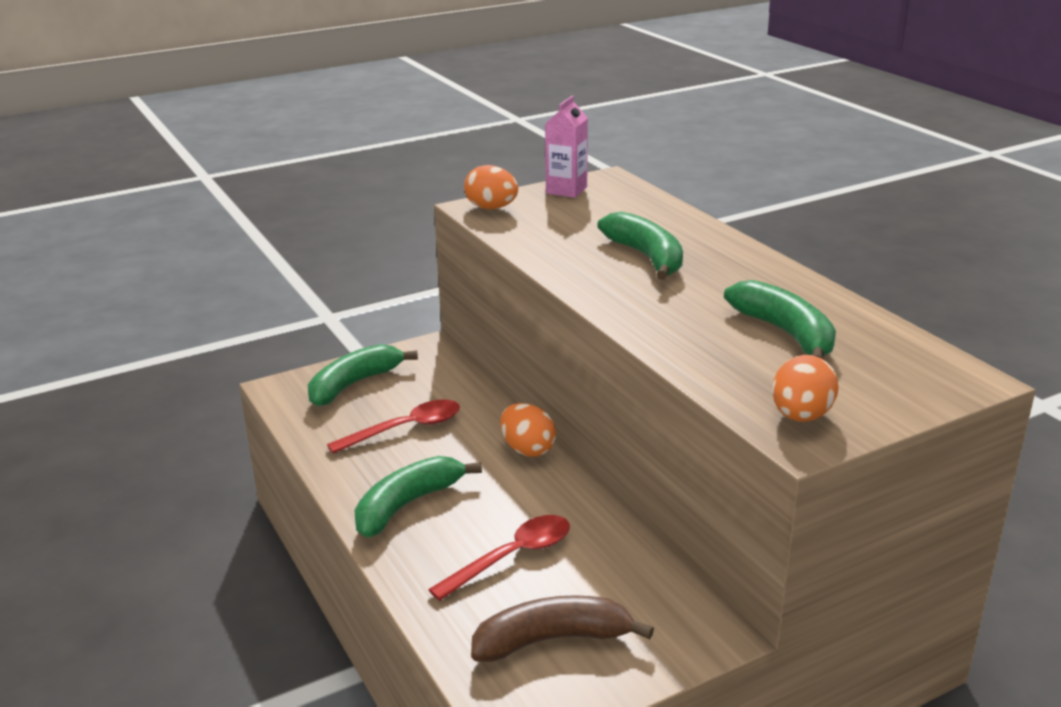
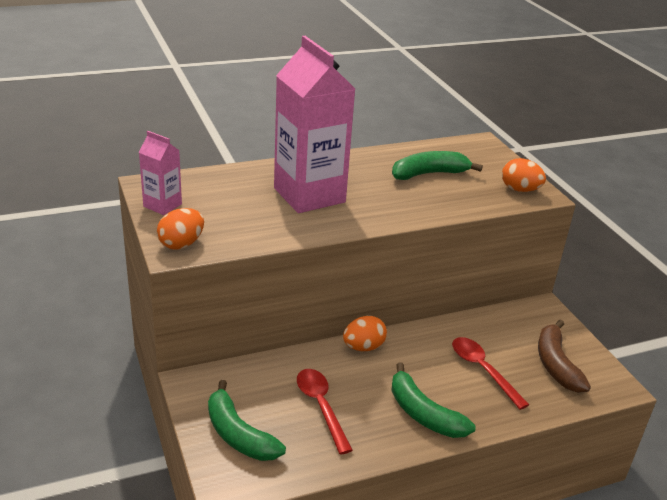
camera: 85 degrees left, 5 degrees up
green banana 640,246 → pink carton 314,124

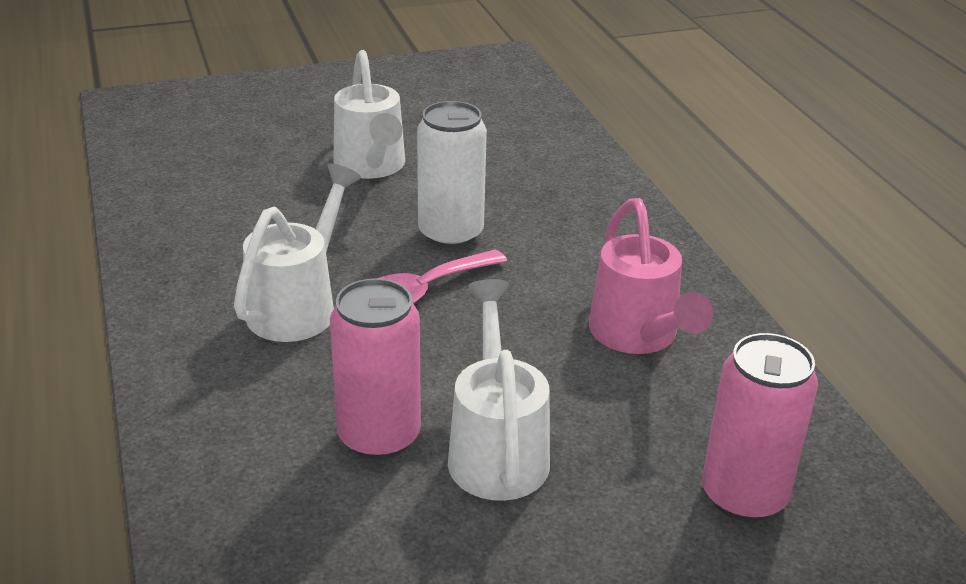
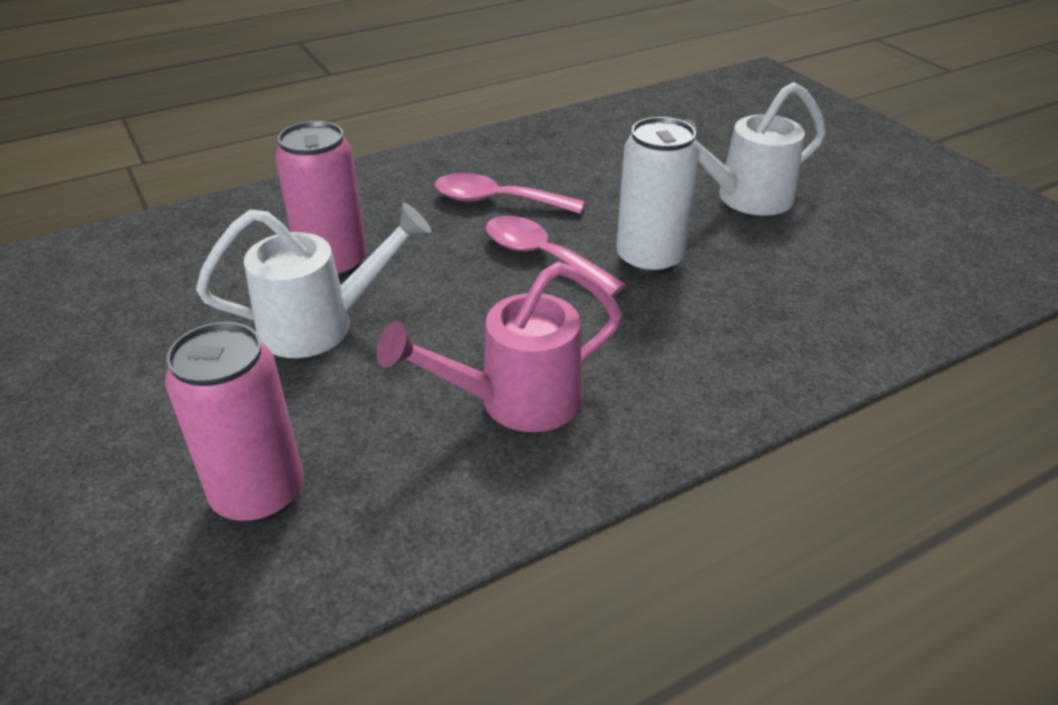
camera: 80 degrees right, 5 degrees up
white watering can 297,253 → pink spoon 510,193

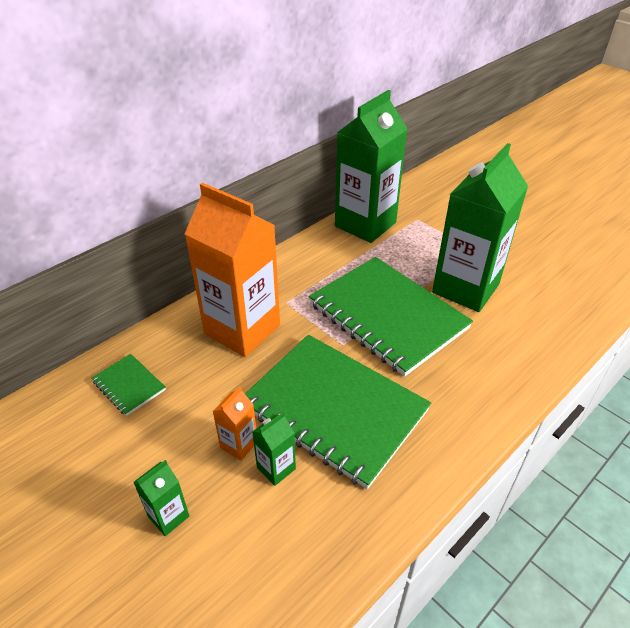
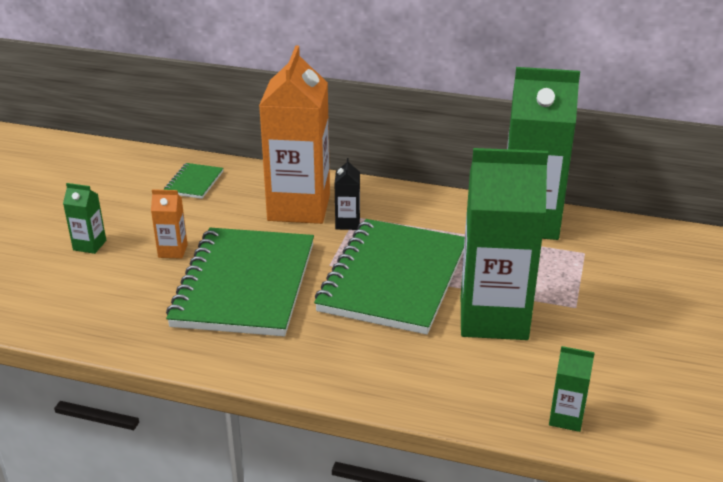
camera: 60 degrees right, 10 degrees down
- → black carton 347,194
green carton 274,449 → green carton 572,389, shifted

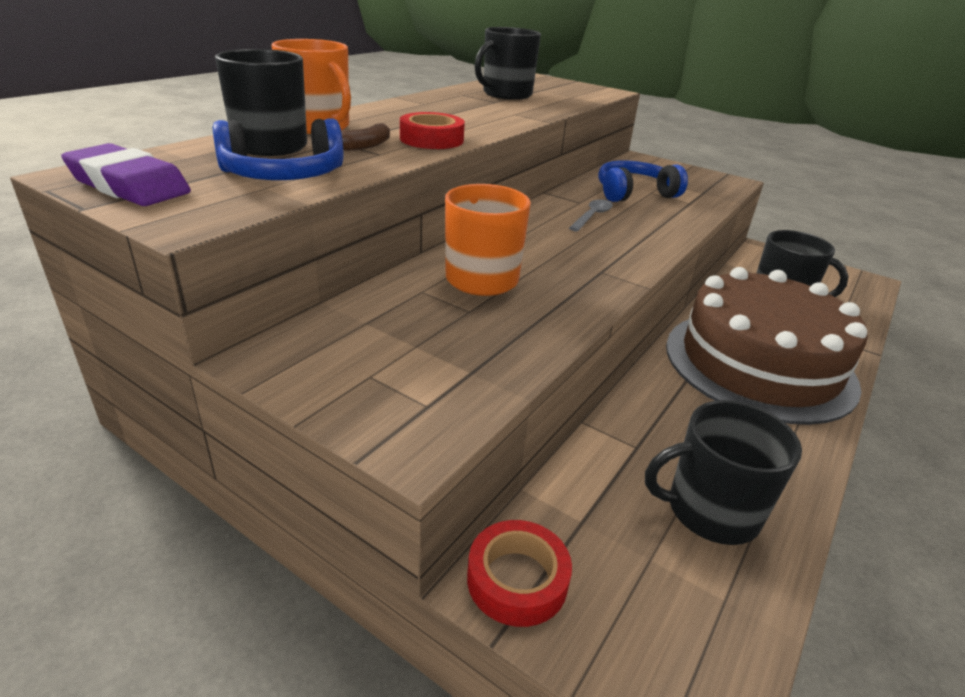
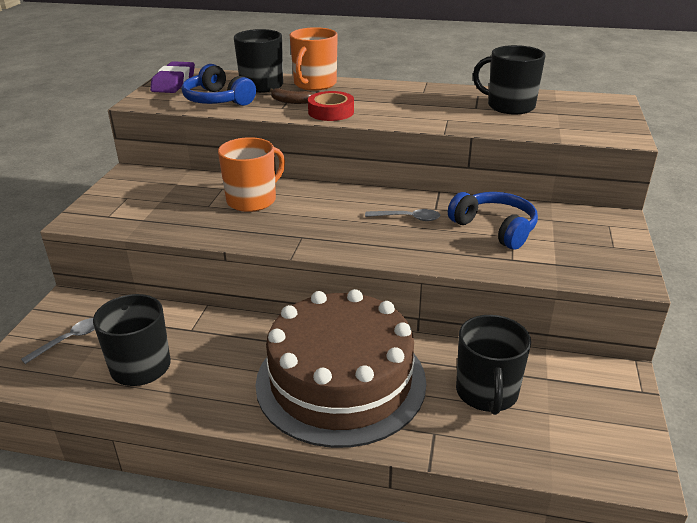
camera: 70 degrees right, 0 degrees up
red tape 519,573 → -
- → grey spoon 58,341

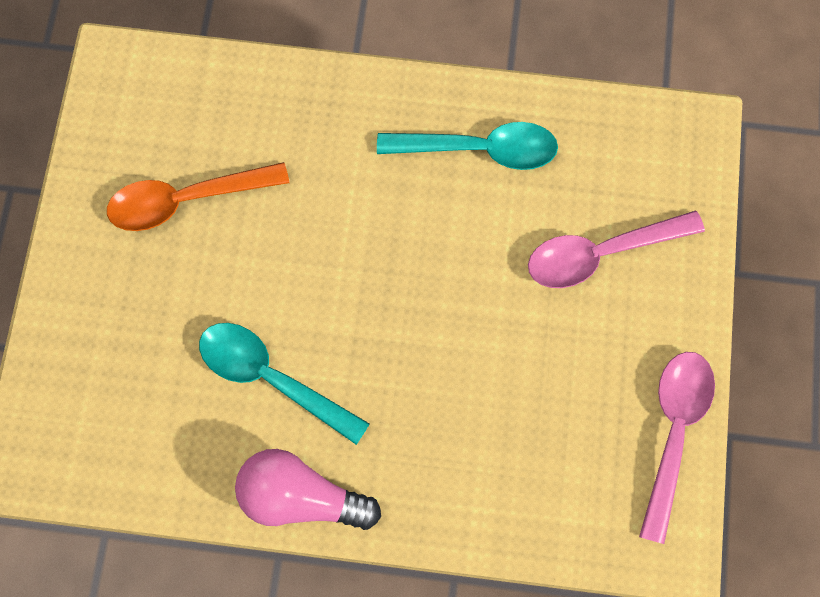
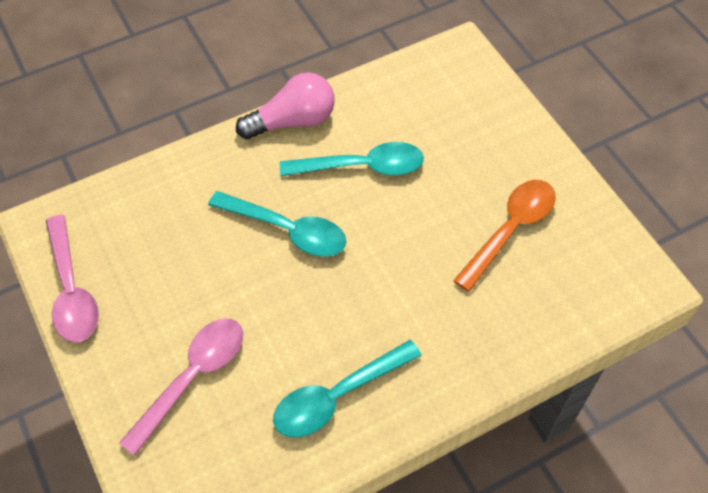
camera: 145 degrees right, 15 degrees down
- → turquoise spoon 277,224

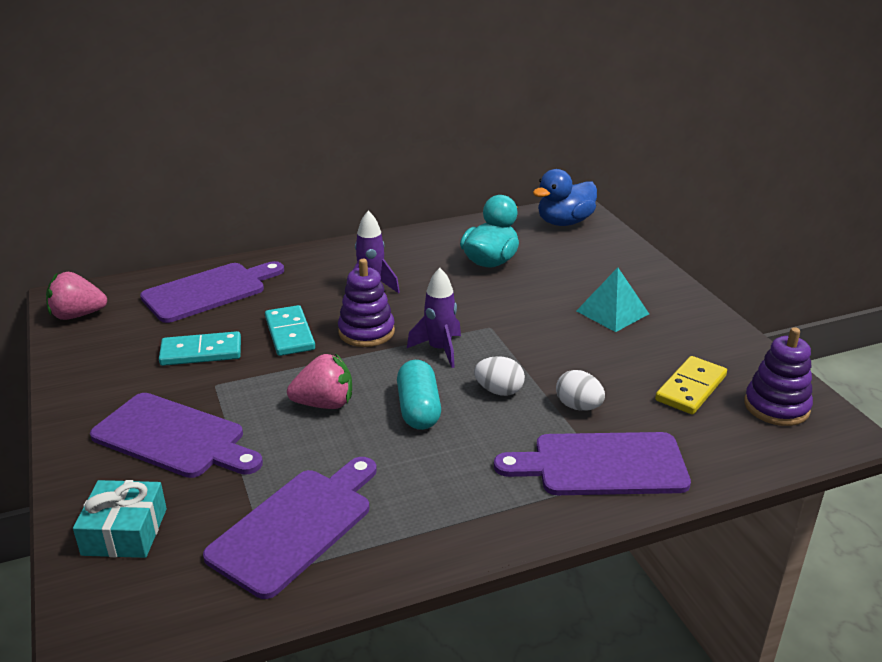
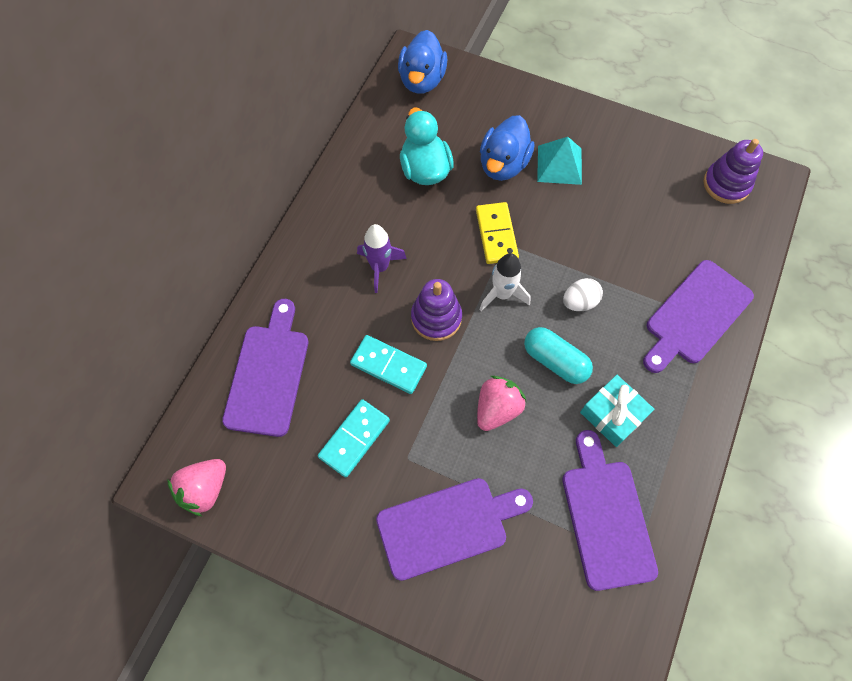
camera: 45 degrees left, 35 degrees up
white egg 580,390 → -
- → blue duck 507,148
turquoise gift 120,519 → turquoise gift 617,411, shifted
yellow domino 691,385 → yellow domino 497,233, shifted
purple rocket 434,318 → white rocket 504,282

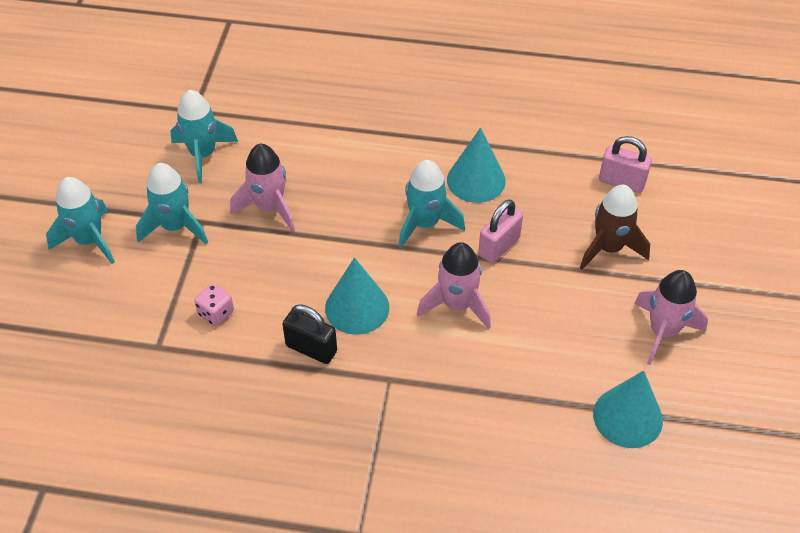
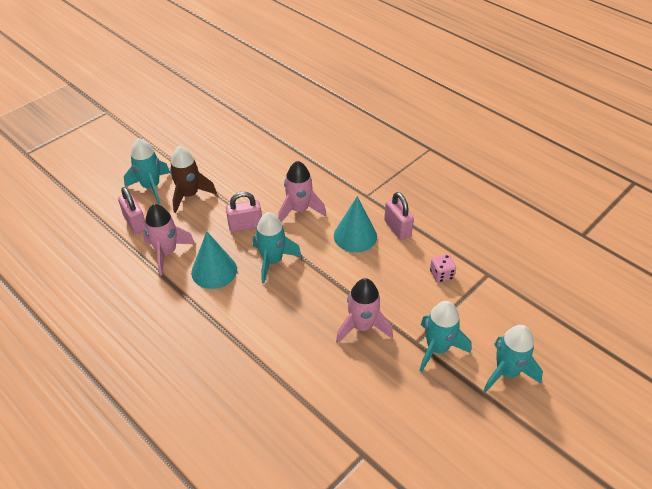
camera: 145 degrees left, 5 degrees down
turquoise cone 628,409 → -
turquoise rocket 204,136 → turquoise rocket 147,171, shifted
pink rocket 671,317 → pink rocket 169,239, shifted
black padlock 309,334 → pink padlock 399,216

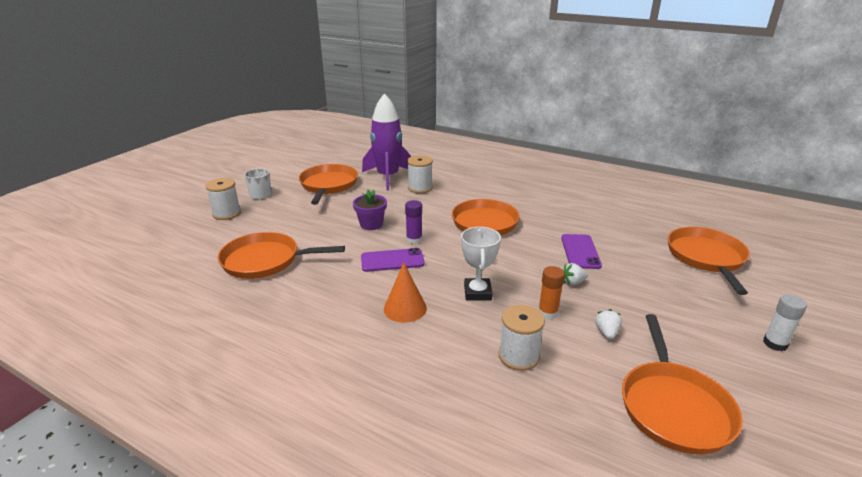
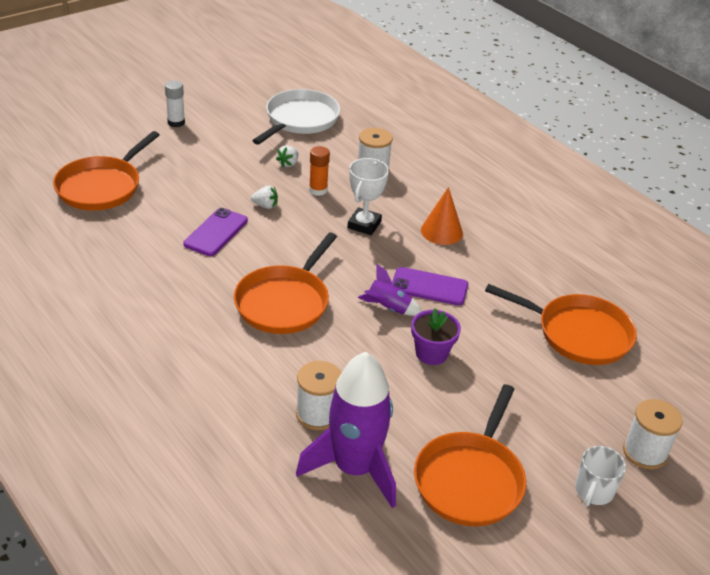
camera: 160 degrees left, 10 degrees up
purple glue stick 413,222 → purple rocket 390,290
orange pan 682,384 → white pan 296,117

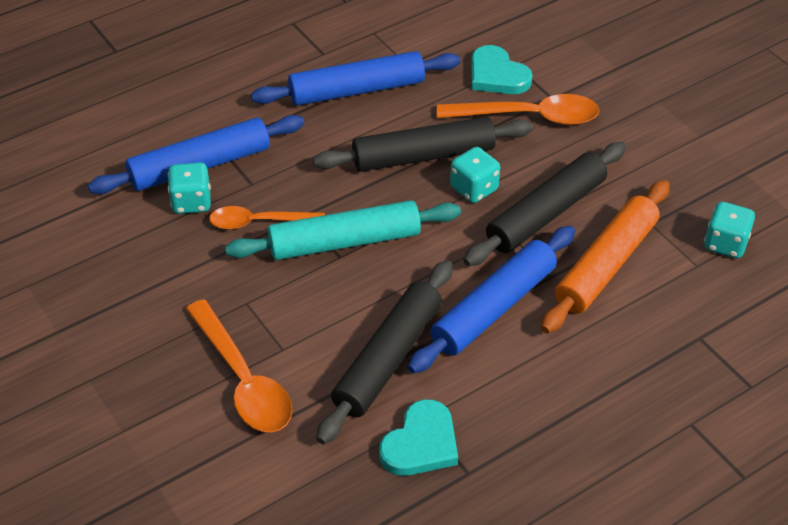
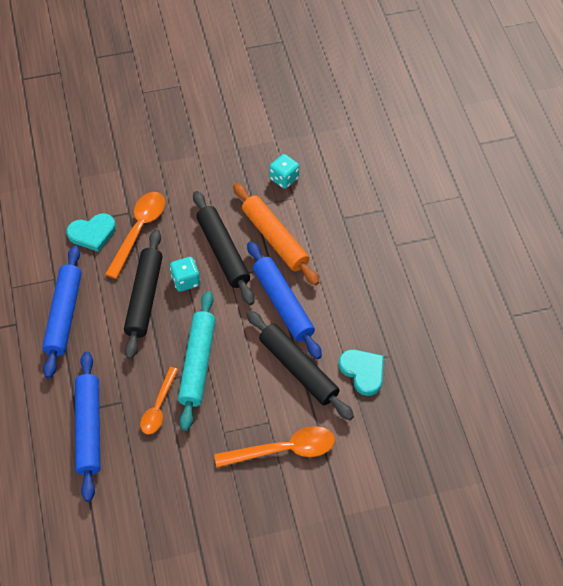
camera: 70 degrees left, 10 degrees up
turquoise dice 189,188 → -

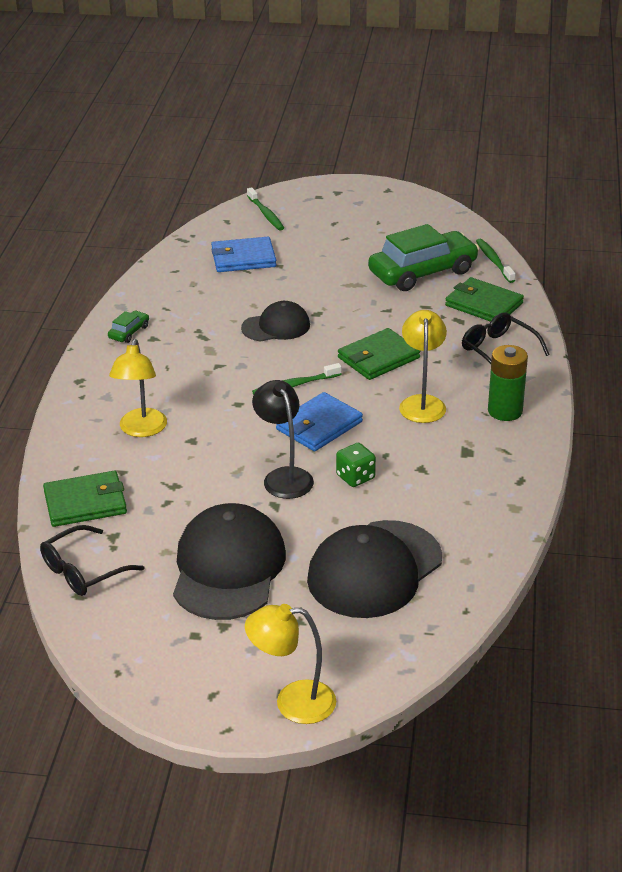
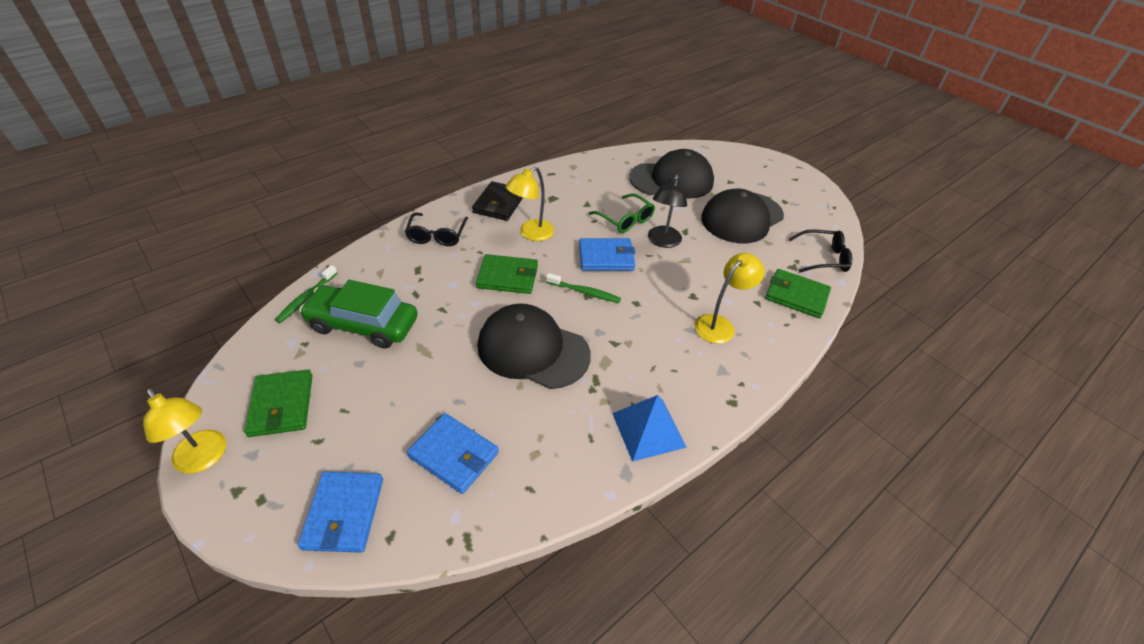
camera: 140 degrees left, 10 degrees up
yellow lamp 290,664 → yellow lamp 184,431, shifted
green wallet 484,299 → green wallet 278,403, shifted
green car 128,327 → blue pyramid 649,428
green toothbrush 265,209 → blue wallet 340,512
green dice 356,465 → green glasses 622,213
green battery 508,383 → black wallet 497,201
black cap 275,321 → black cap 534,346, x1.73

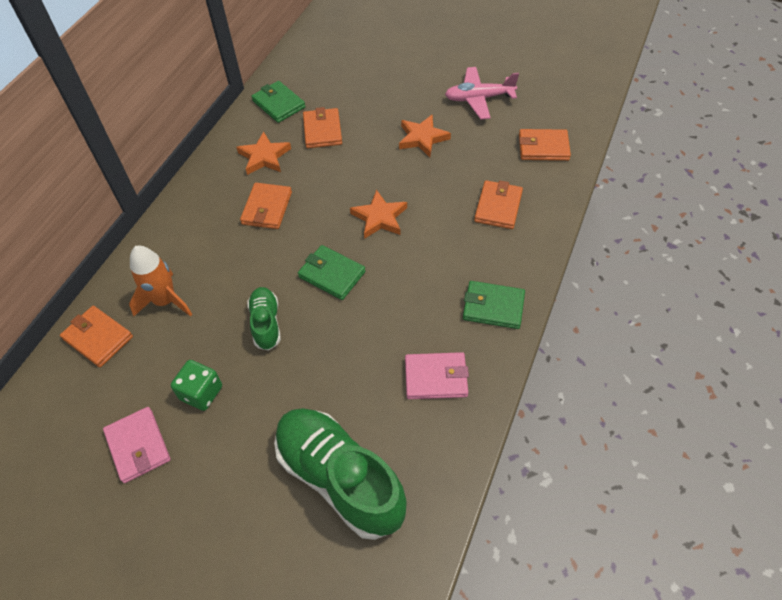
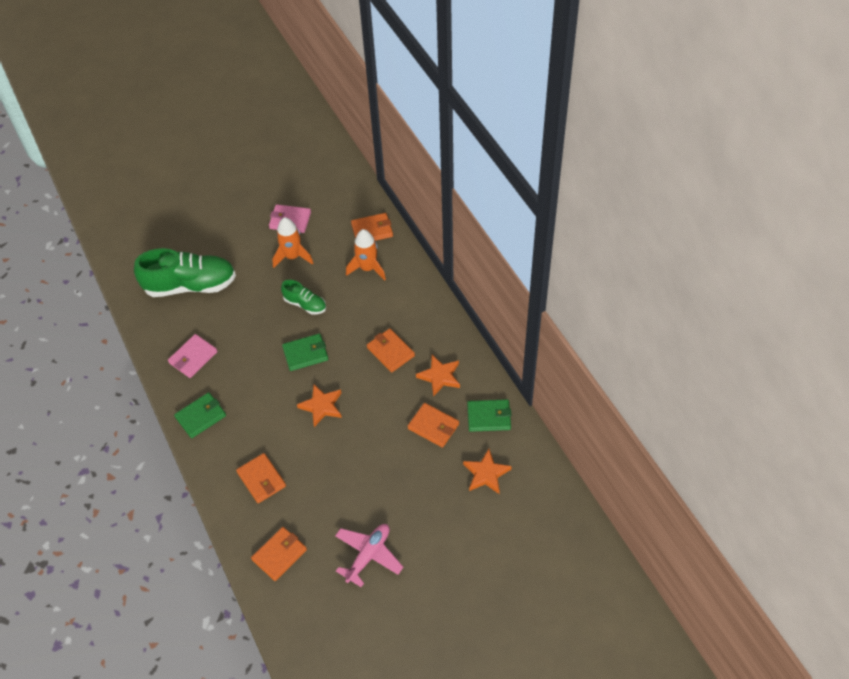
camera: 130 degrees right, 0 degrees up
orange star 425,135 → orange star 487,471, shifted
green dice 196,385 → orange rocket 292,242

